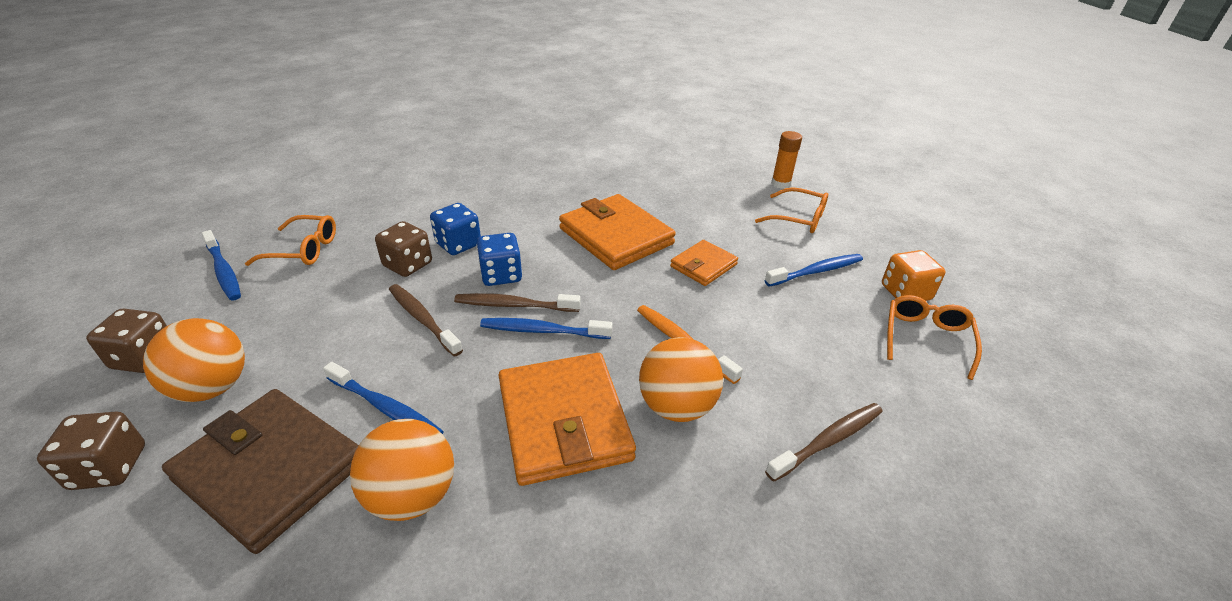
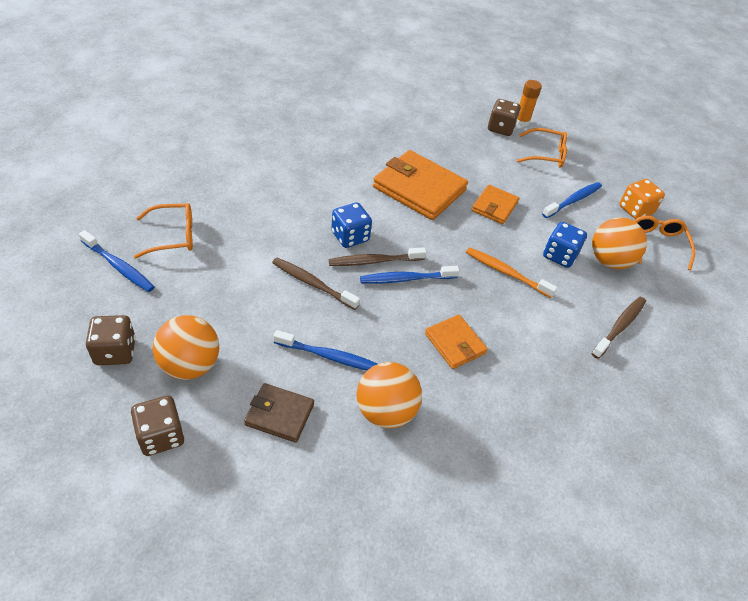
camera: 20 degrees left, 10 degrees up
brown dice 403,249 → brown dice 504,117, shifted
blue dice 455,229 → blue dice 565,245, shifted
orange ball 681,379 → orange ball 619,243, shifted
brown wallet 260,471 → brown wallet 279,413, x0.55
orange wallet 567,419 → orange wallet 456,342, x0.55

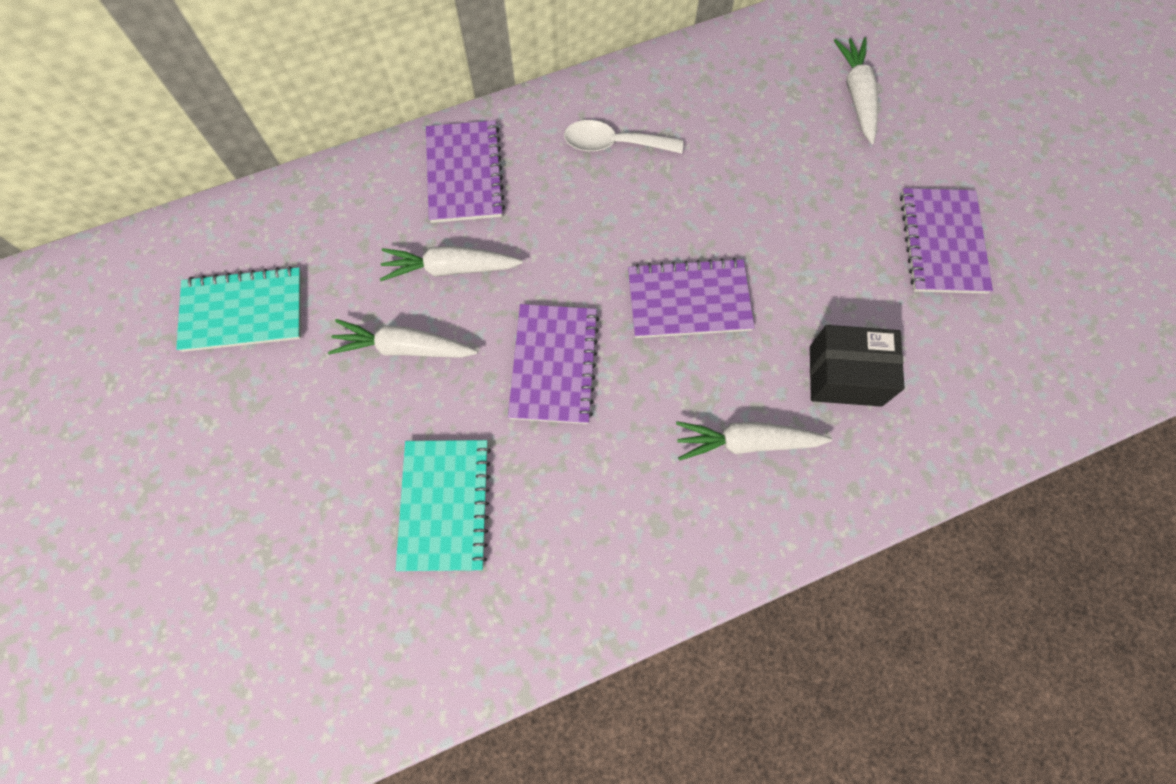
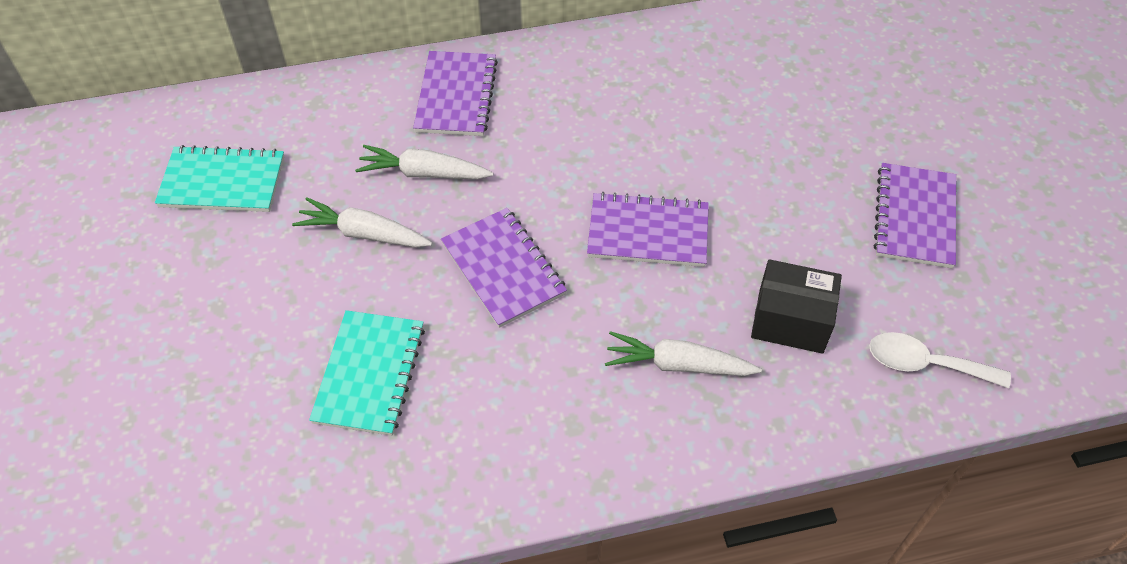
camera: 10 degrees right, 15 degrees down
white carrot 856,90 → -
white spoon 623,136 → white spoon 940,360, shifted
purple notebook 553,364 → purple notebook 504,268, 45 degrees counterclockwise

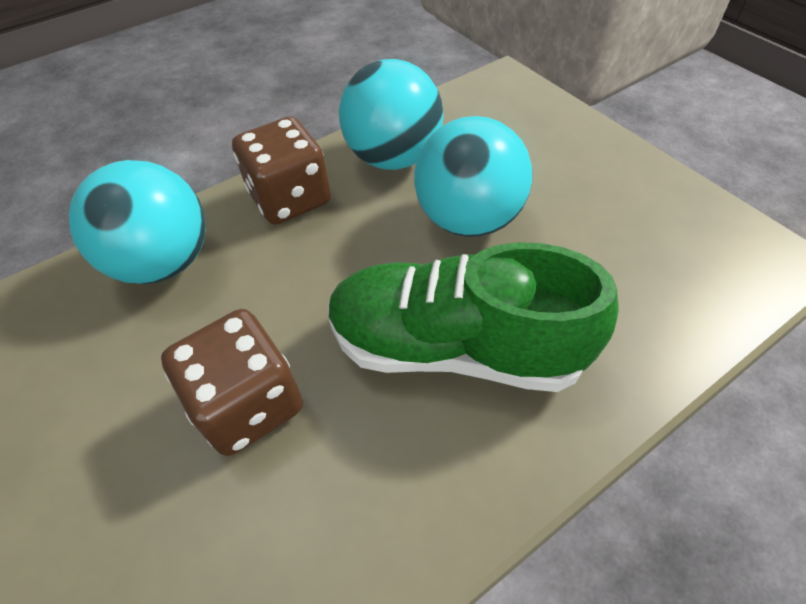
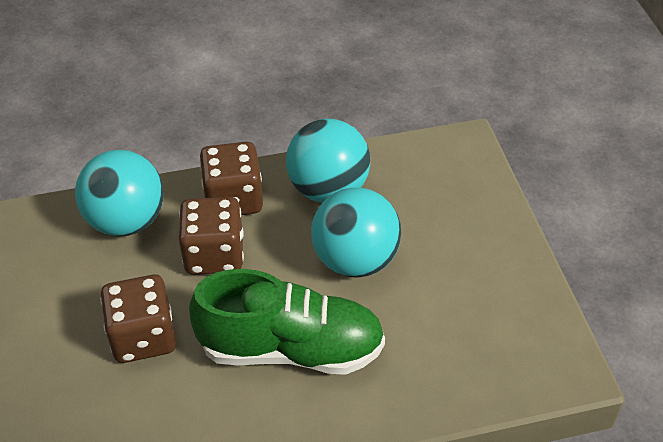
camera: 20 degrees right, 5 degrees down
- → brown dice 211,236
green shoe 473,317 → green shoe 287,322, 150 degrees clockwise

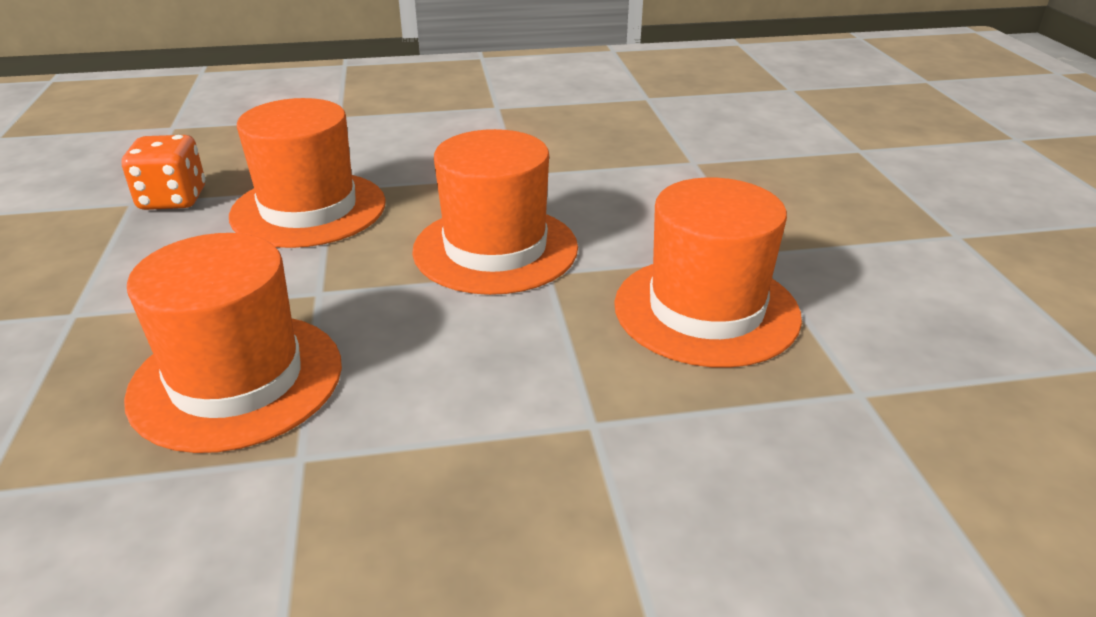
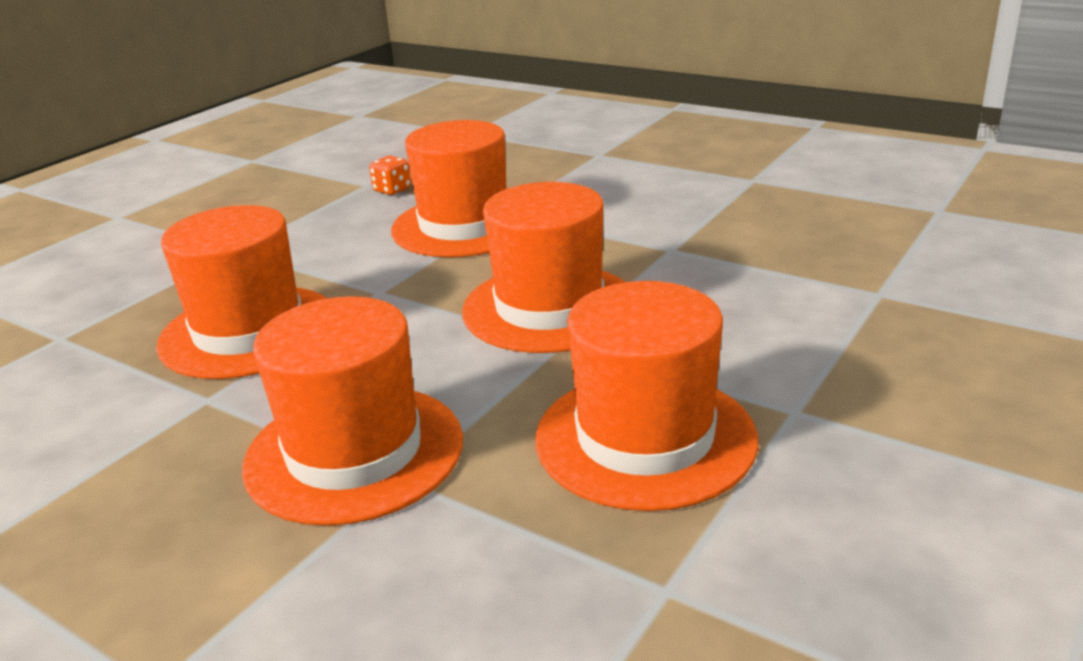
camera: 45 degrees right, 5 degrees down
- → orange hat 352,411
orange dice 163,172 → orange dice 390,175, x0.59

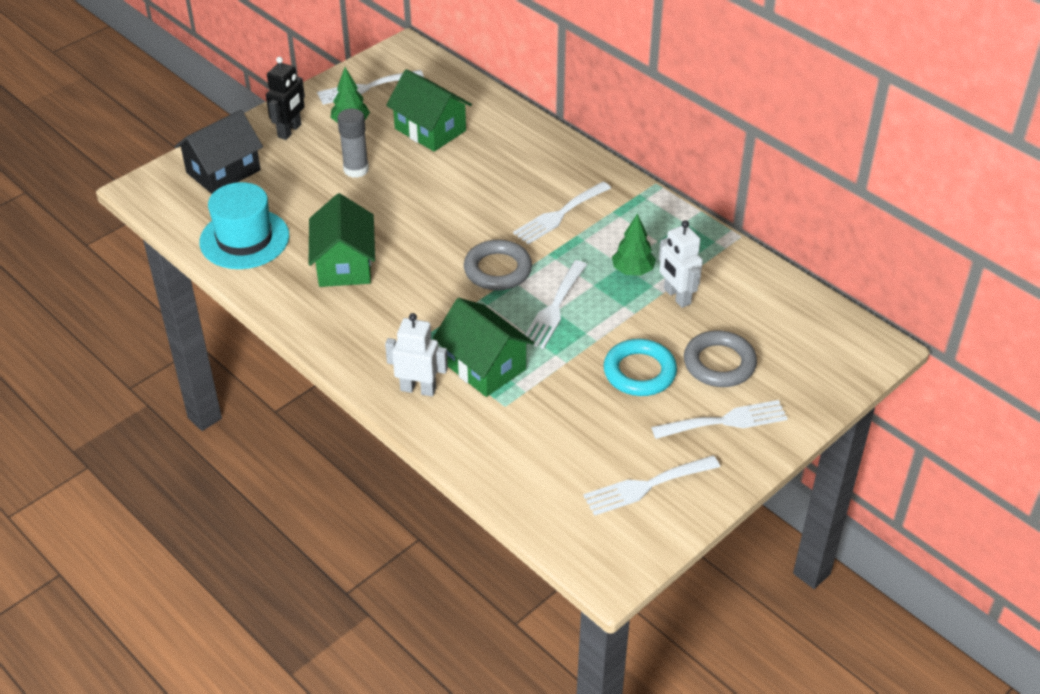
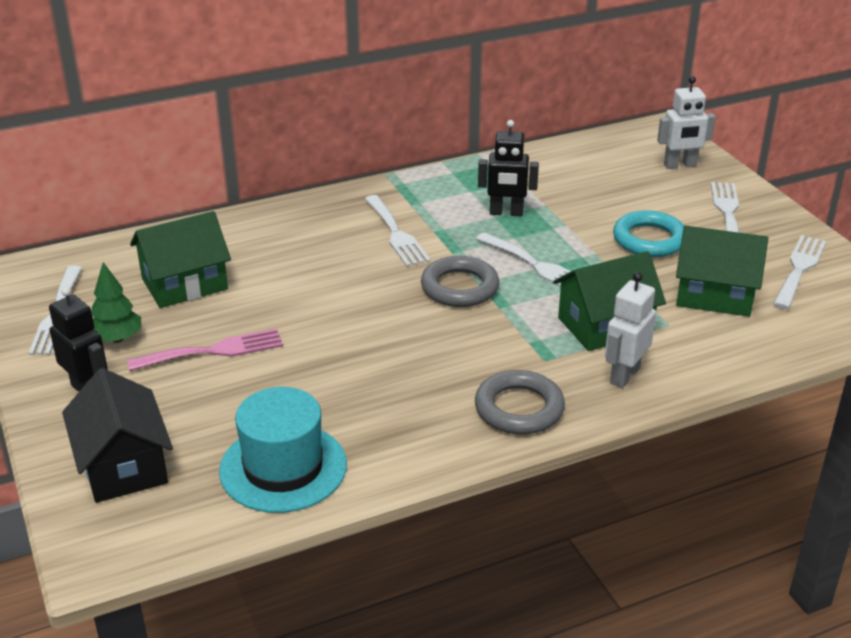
camera: 70 degrees left, 10 degrees down
green house 341,240 → green house 722,271, shifted
white robot 681,264 → white robot 686,122, shifted
grey ring 720,358 → grey ring 520,402, shifted
grey glue stick 353,143 → pink fork 205,349
green tree 634,244 → black robot 508,168
white fork 651,485 → white fork 799,272, 150 degrees counterclockwise

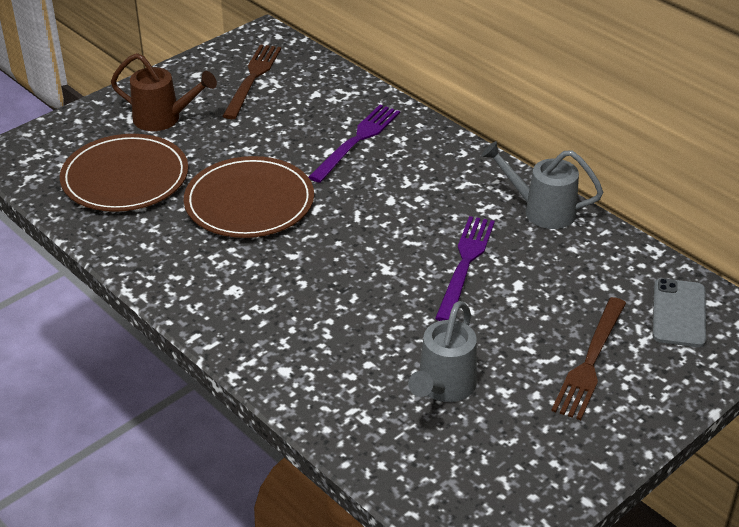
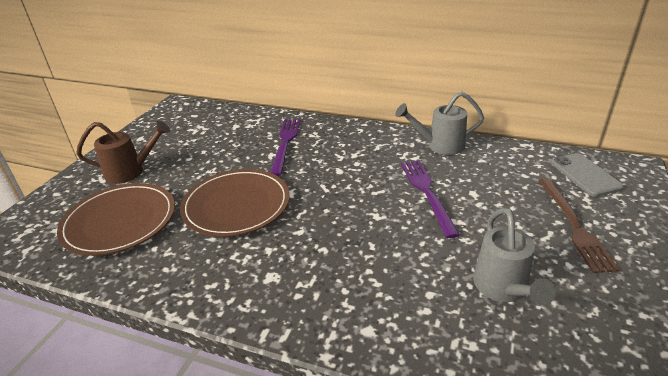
camera: 25 degrees left, 5 degrees down
brown fork 252,81 → -

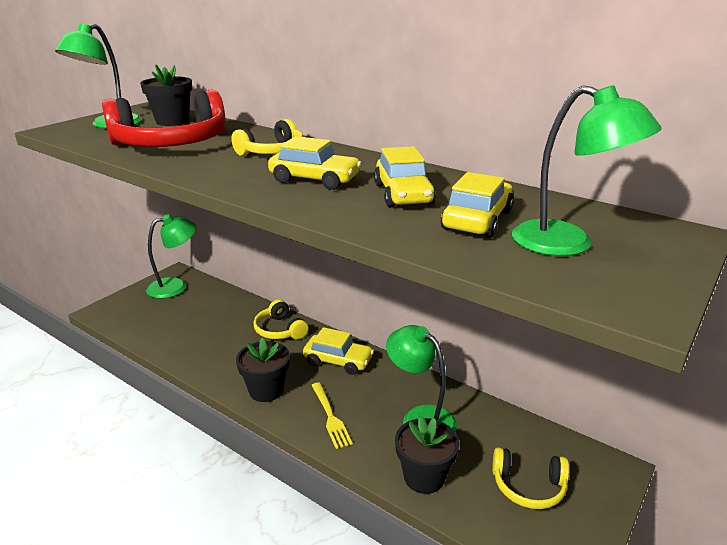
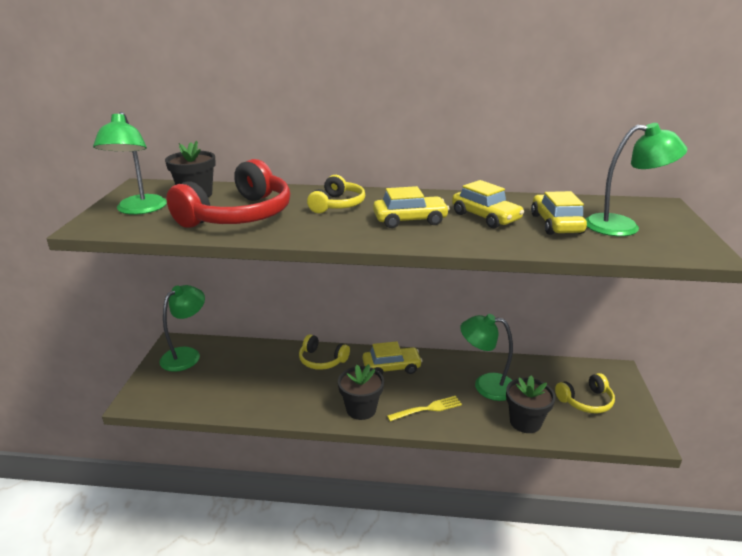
camera: 30 degrees left, 0 degrees up
yellow fork 332,415 → yellow fork 424,408, 60 degrees counterclockwise

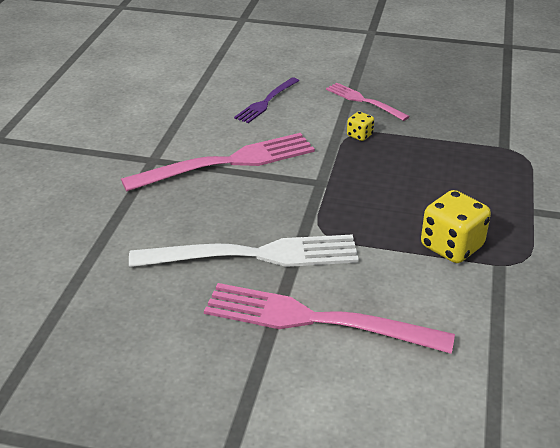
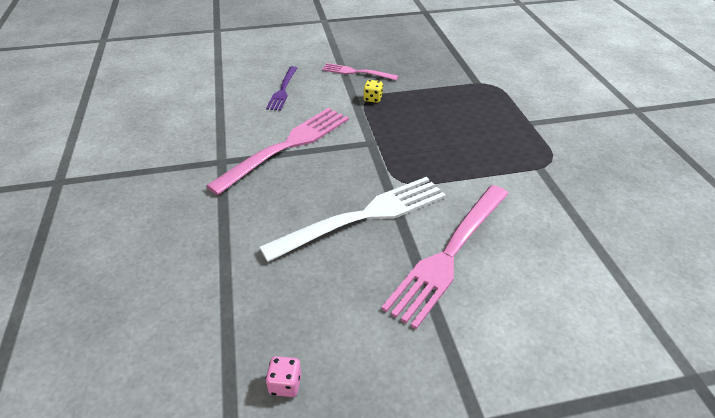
camera: 25 degrees left, 5 degrees up
yellow dice 456,226 → -
- → pink dice 283,376
pink fork 329,318 → pink fork 445,257, 45 degrees counterclockwise

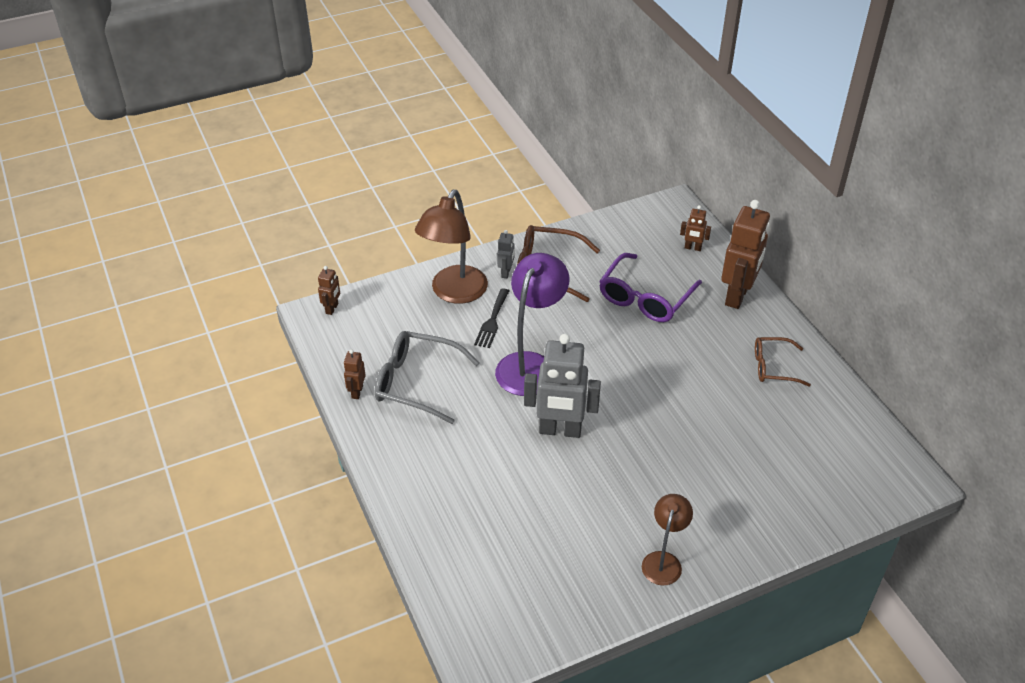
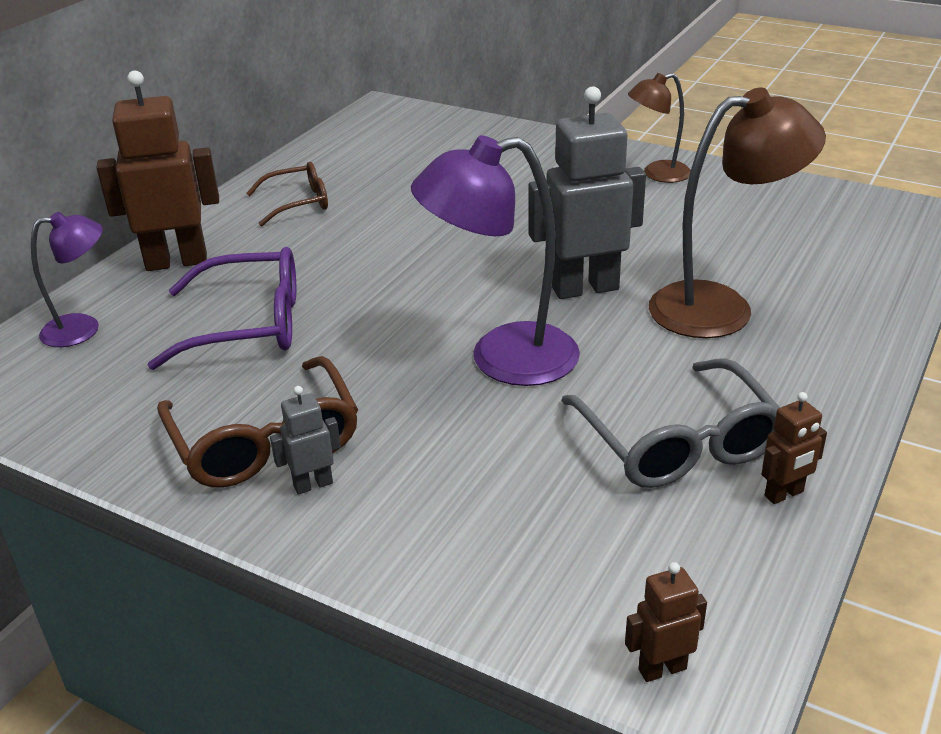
camera: 125 degrees left, 10 degrees down
black fork 491,318 → -
brown lamp 451,247 → brown lamp 737,213, shifted
brown robot 695,228 → purple lamp 67,279
grey robot 562,386 → grey robot 587,192, 75 degrees counterclockwise
brown glasses 783,362 → brown glasses 287,194, 75 degrees counterclockwise

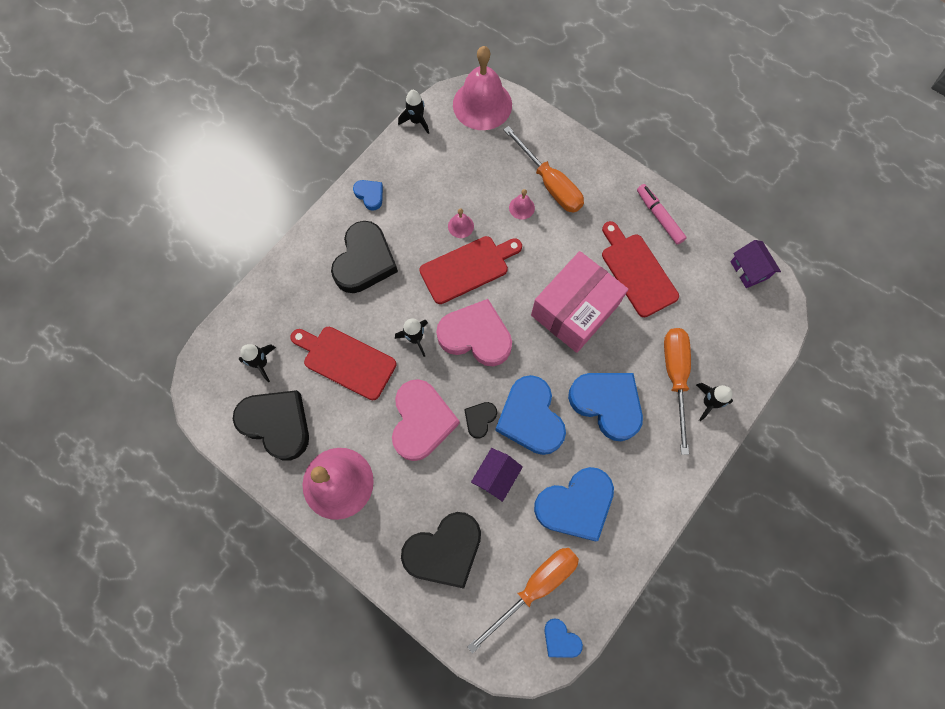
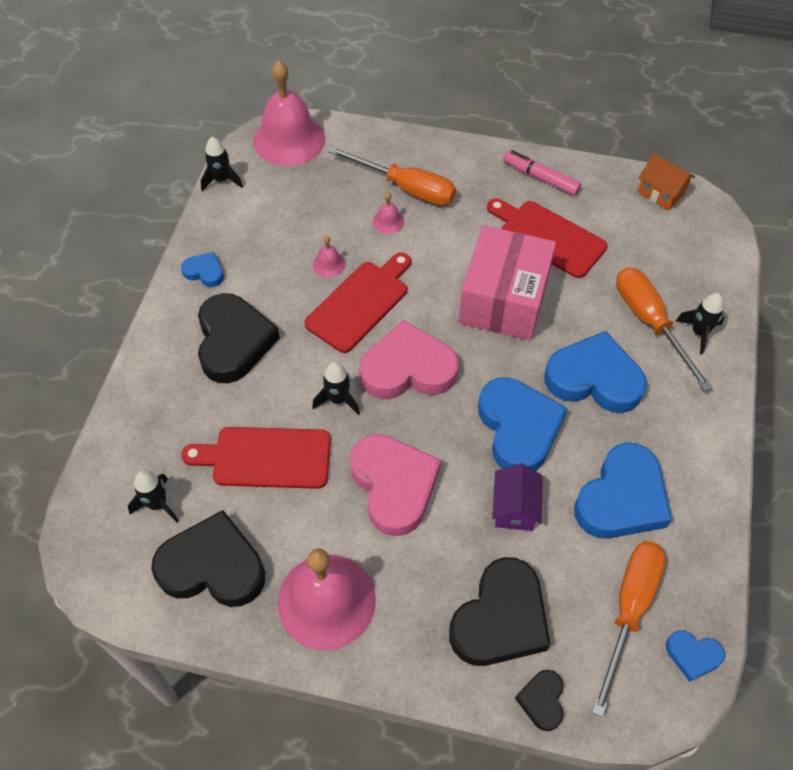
camera: 25 degrees left, 15 degrees down
black heart 480,420 → black heart 539,700, shifted
purple house 755,264 → orange house 666,182
blue heart 530,415 → blue heart 522,424, 150 degrees counterclockwise

